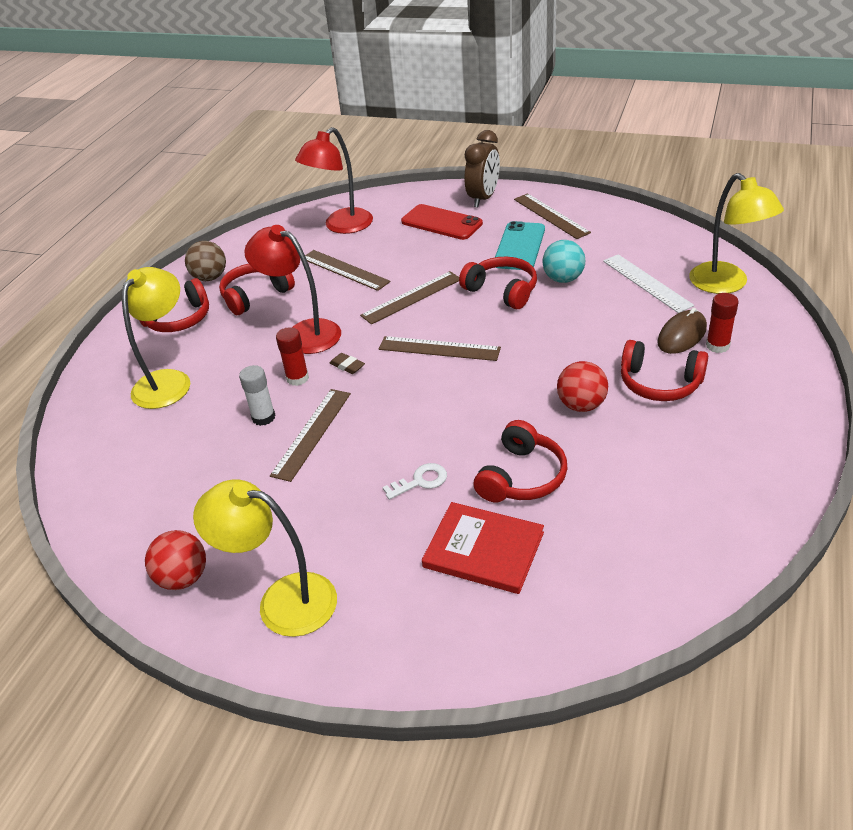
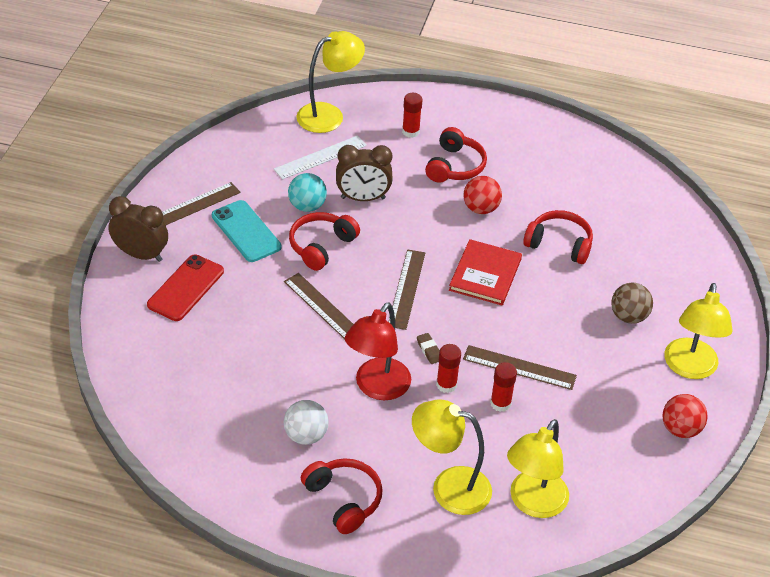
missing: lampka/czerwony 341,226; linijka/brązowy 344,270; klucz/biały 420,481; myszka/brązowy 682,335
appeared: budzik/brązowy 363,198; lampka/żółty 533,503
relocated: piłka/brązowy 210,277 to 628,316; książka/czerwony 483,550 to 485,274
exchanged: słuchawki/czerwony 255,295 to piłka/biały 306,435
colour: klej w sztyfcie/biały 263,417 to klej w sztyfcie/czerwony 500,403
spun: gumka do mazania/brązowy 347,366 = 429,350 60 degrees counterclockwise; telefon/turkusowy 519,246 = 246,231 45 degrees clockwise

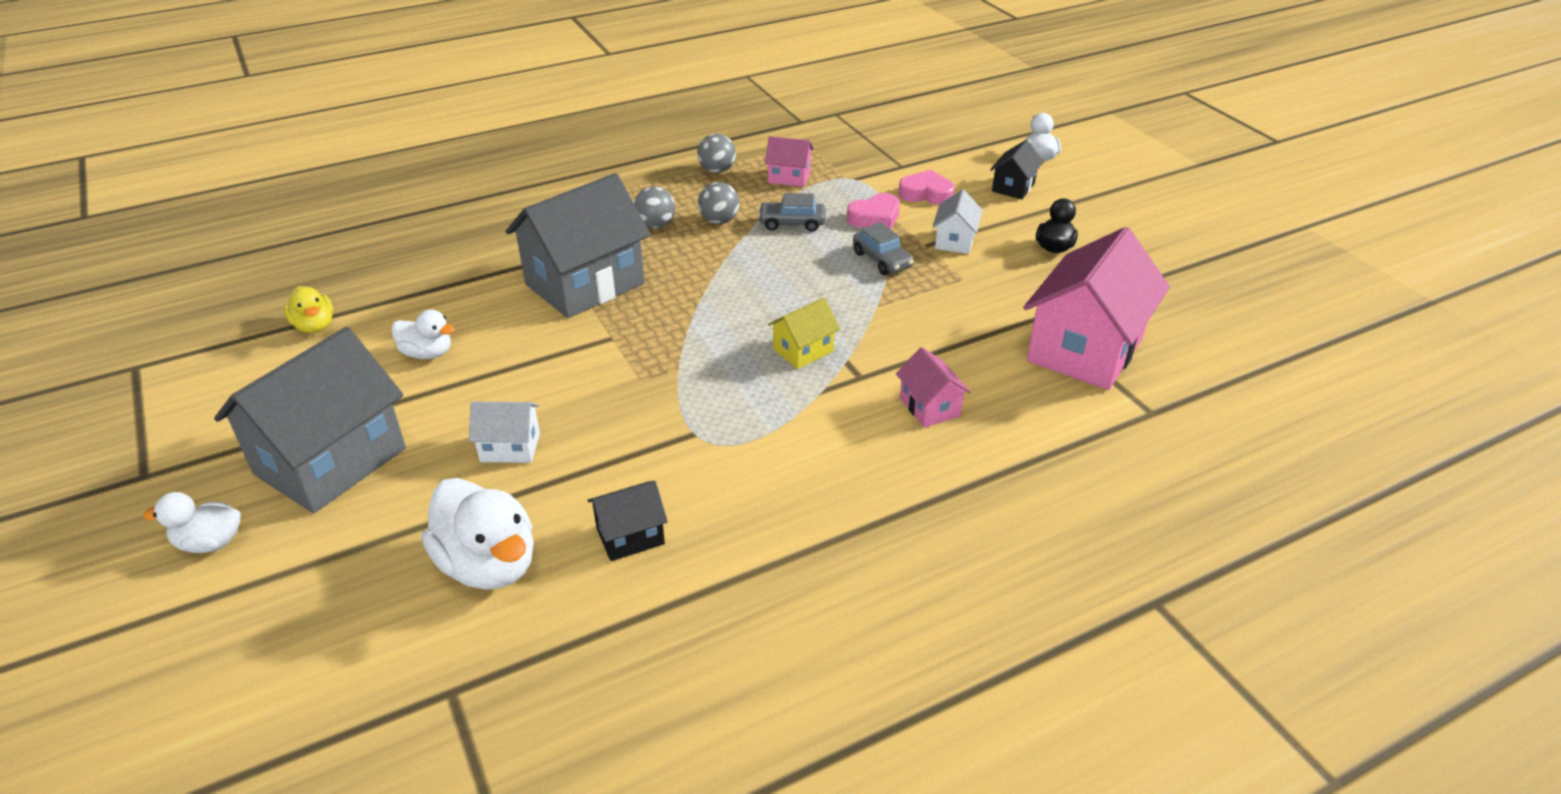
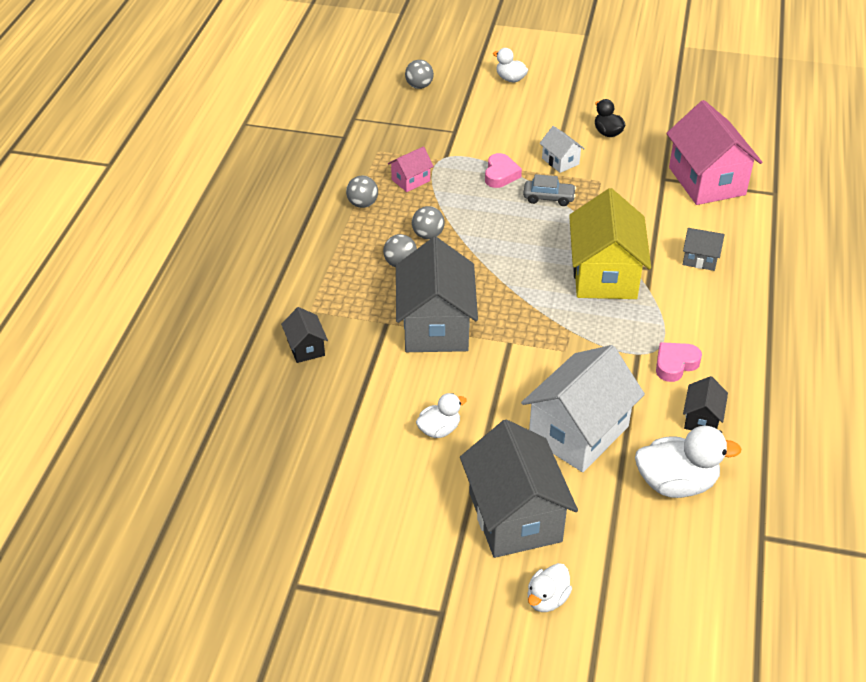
missing: kaczka/żółty 314,326; samochód/szary 792,223
appeared: piłka/szary 419,86
relocated: serce/różowy 926,194 to 675,364; domek/czarny 1013,187 to 306,348
colour: domek/różowy 929,407 to domek/szary 700,259
size: domek/biały 510,447 = 578,432 x2.14; domek/żółty 803,350 = 604,275 x2.14

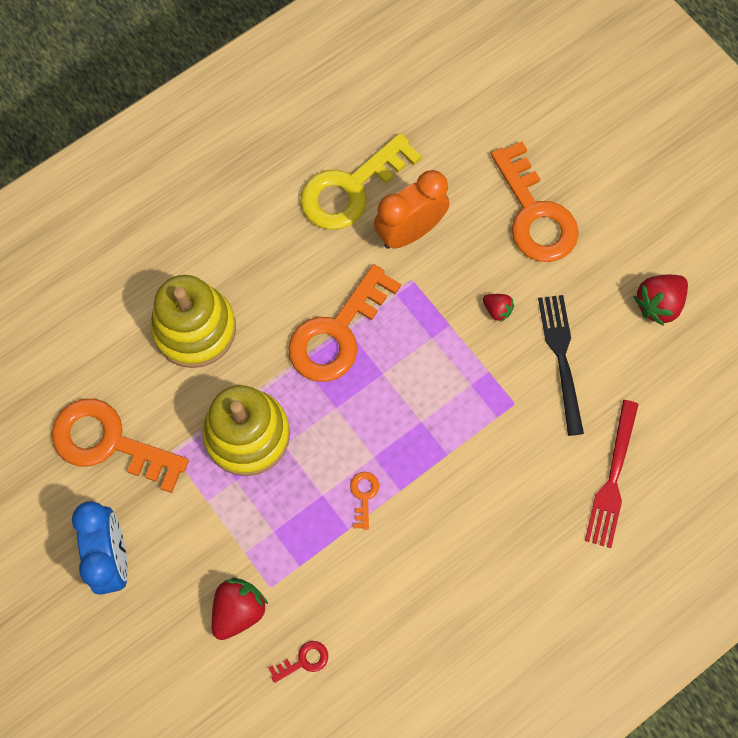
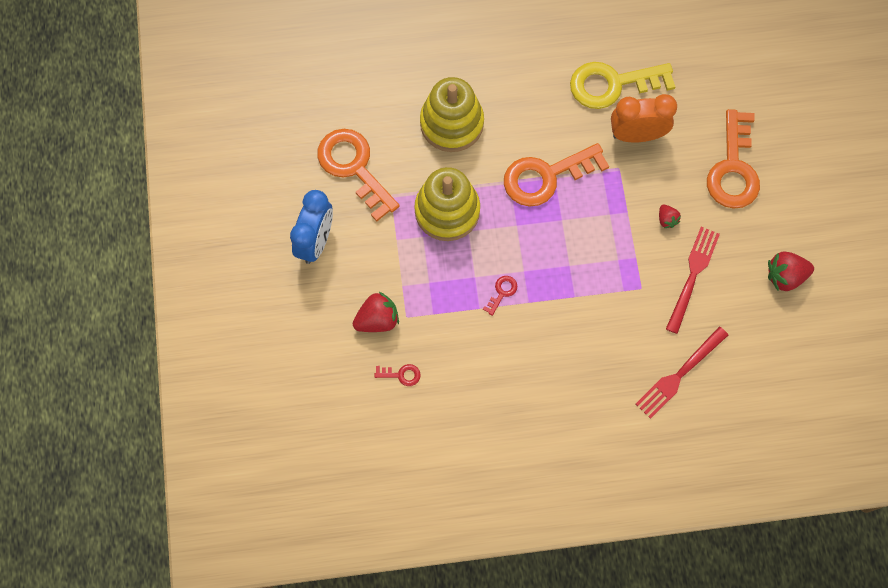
colour: klucz/pomarańczowy 364,495 to klucz/czerwony 502,292; widelec/czarny 561,358 to widelec/czerwony 692,275

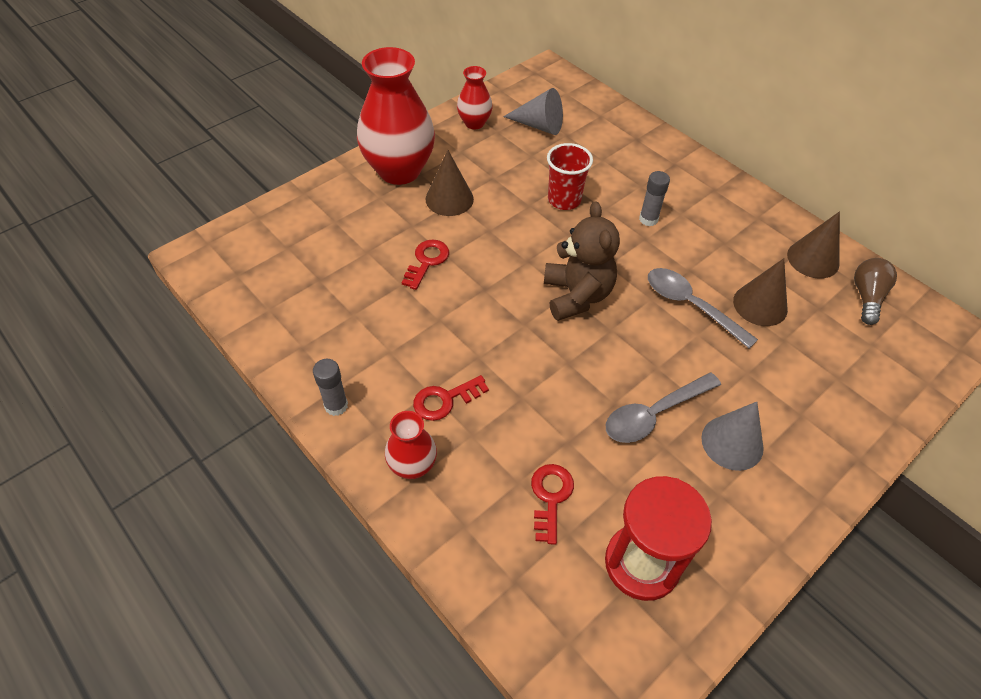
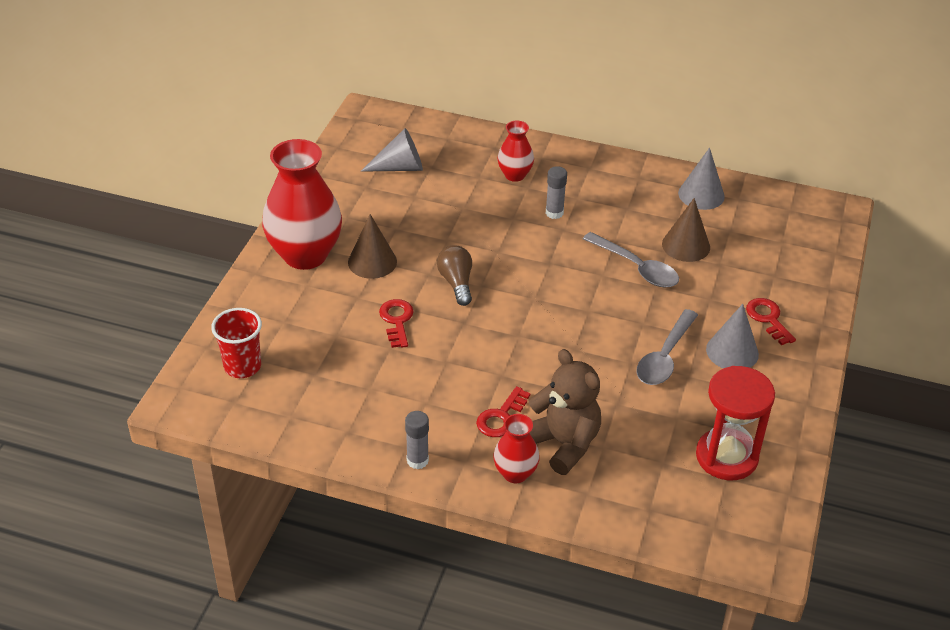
relocated: wazon/czerwony 474,123 to 515,175; klucz/czerwony 550,497 to 768,319; miś/brązowy 577,295 to 563,443; szklanka/czerwony 564,200 to 242,366; żarówka/brązowy 866,297 to 456,283
colour: stożek/brązowy 813,259 to stożek/szary 701,194
spun: łyżka/szary 691,306 = 636,267 150 degrees counterclockwise

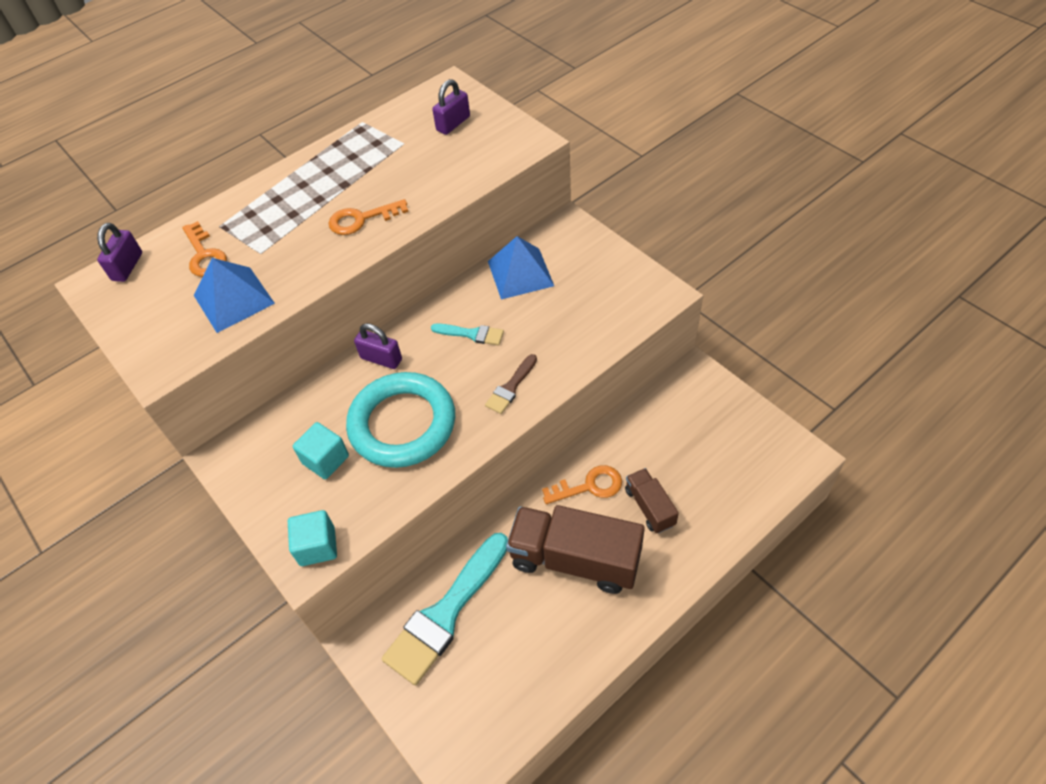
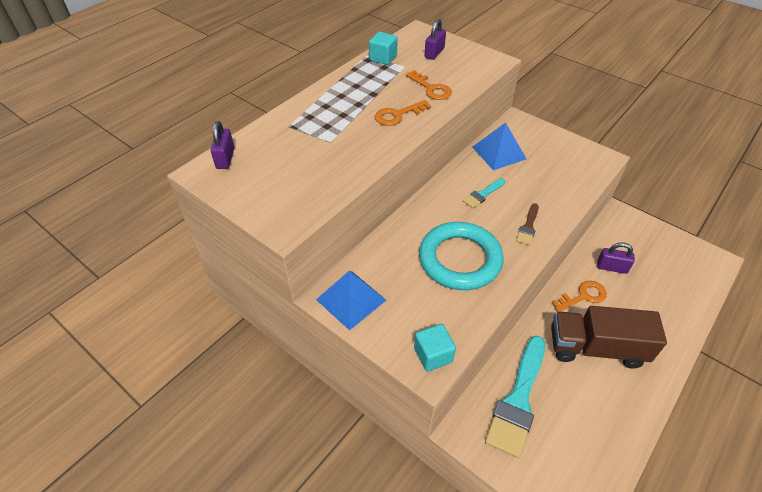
missing: ciężarówka/brązowy 650,507
relocated: klucz/pomarańczowy 204,255 to 431,88; piramida/niebieski 234,299 to 351,299; sześcian/turkusowy 325,460 to 383,58; kłódka/fioletowy 381,359 to 611,267
spun: pędzel/turkusowy 471,334 = 483,194 135 degrees clockwise

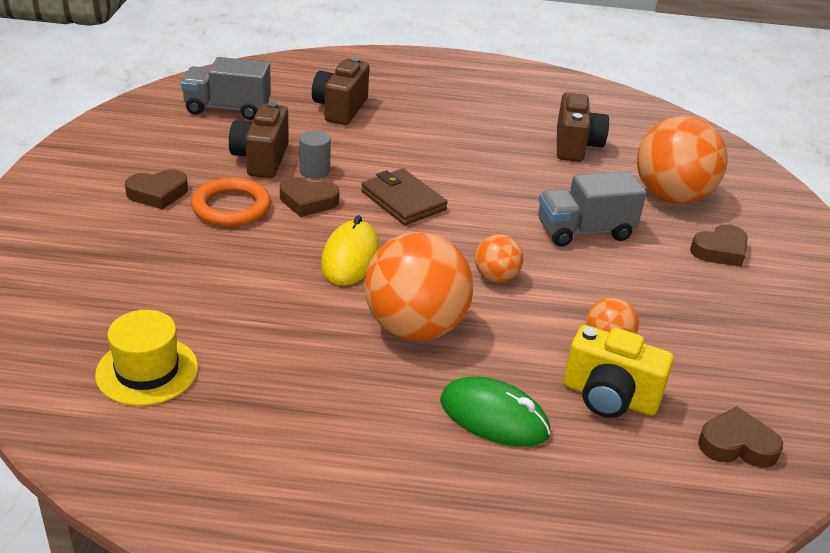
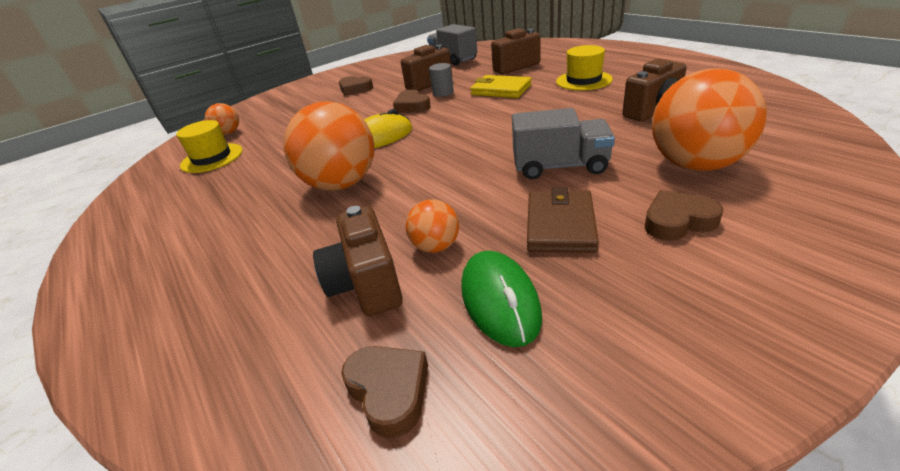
missing: pierścień/pomarańczowy 231,207
appeared: portfel/żółty 501,90; kapelusz/żółty 583,80
relocated: portfel/brązowy 403,201 to 560,225; myszka/zielony 494,417 to 500,301; piłka/pomarańczowy 496,277 to 228,133
colour: aparat fotograficzny/żółty 609,397 to aparat fotograficzny/brązowy 366,284
spun: ciężarówka/szary 584,231 = 560,166 150 degrees clockwise; serce/brązowy 720,251 = 677,221 150 degrees clockwise

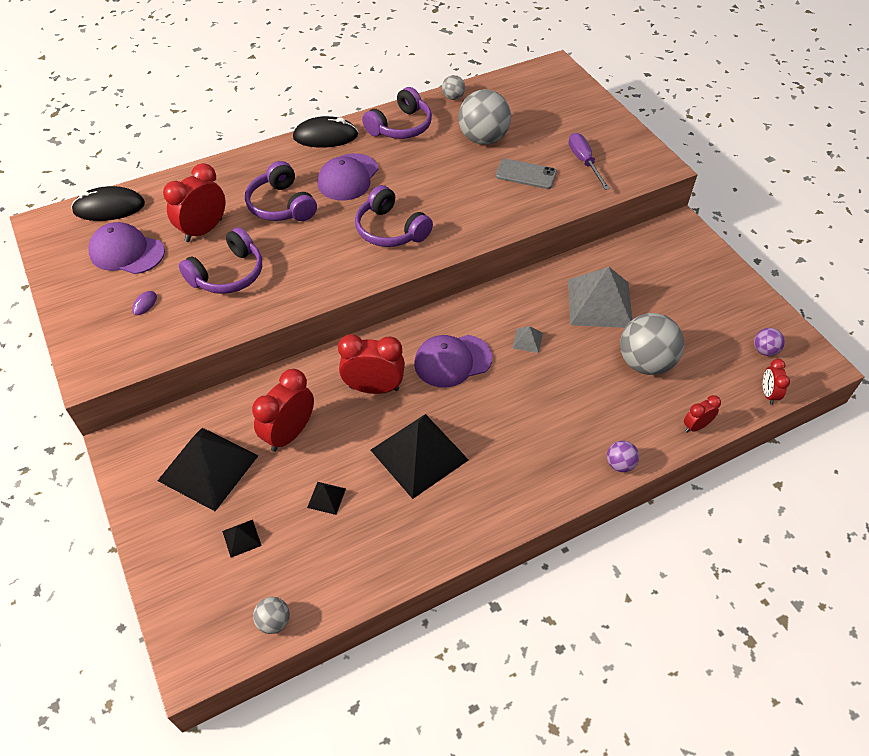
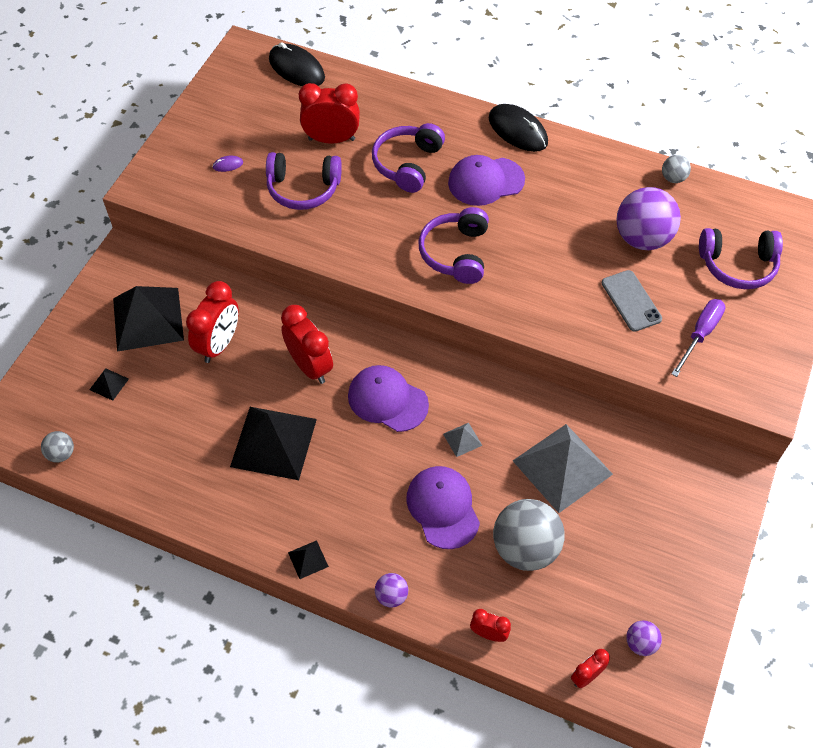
relocated: czapka/fioletowy 127,252 to 443,508; piramida/czarny 326,498 to 308,559; słuchawki/fioletowy 400,126 to 737,265
colour: piłka/szary 483,139 to piłka/fioletowy 642,238
spun: budzik/czerwony 289,433 = 219,344 120 degrees clockwise

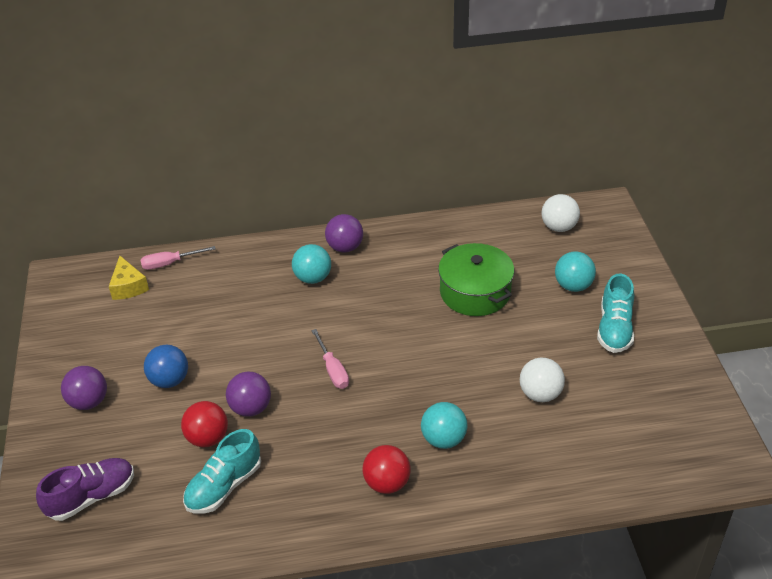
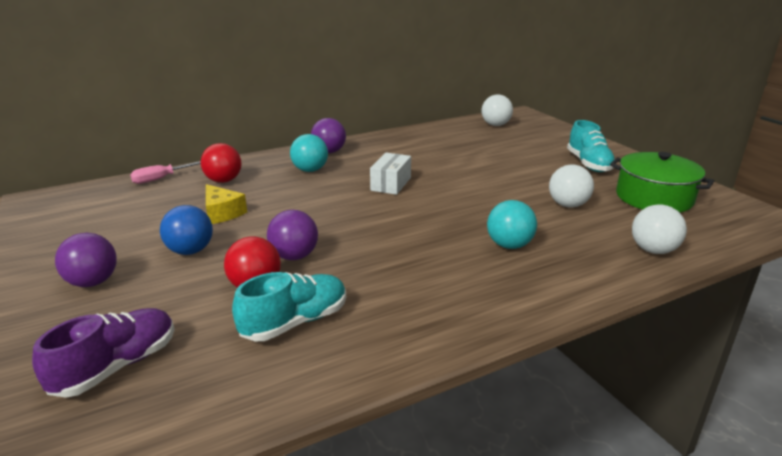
missing: śrubokręt/różowy 333,370; piłka/turkusowy 573,286
appeared: pudełko/biały 391,184; piłka/biały 653,250
relocated: ser/żółty 128,286 to 222,213; piłka/czerwony 387,483 to 223,181; garnek/zielony 475,292 to 654,198
spun: but/turkusowy 224,486 = 295,322 150 degrees counterclockwise

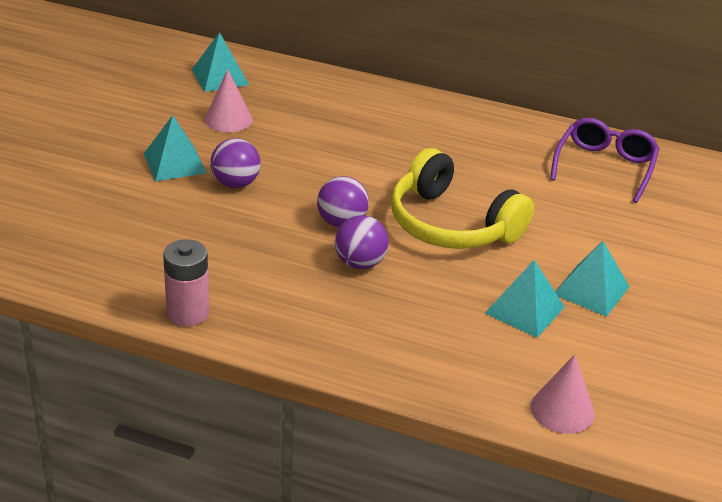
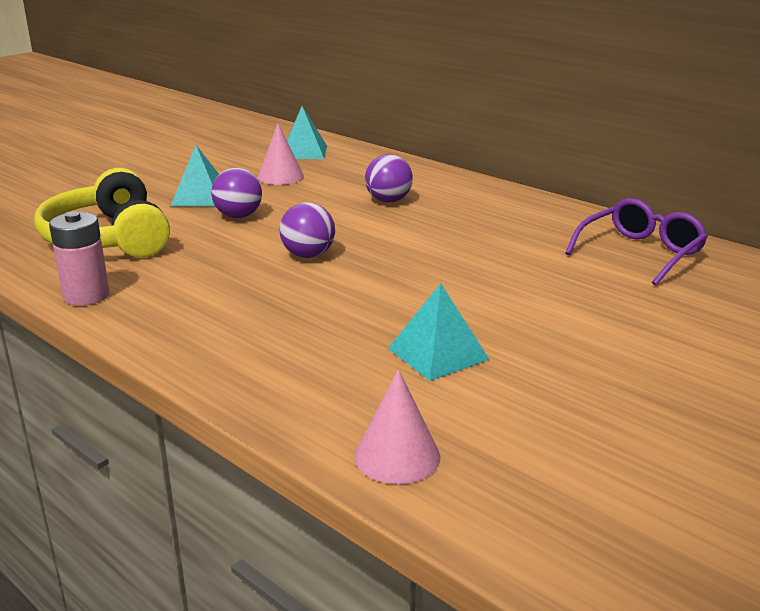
missing: piramida/turkusowy 591,290
relocated: piłka/fioletowy 360,263 to 388,201; słuchawki/żółty 451,224 to 108,238

